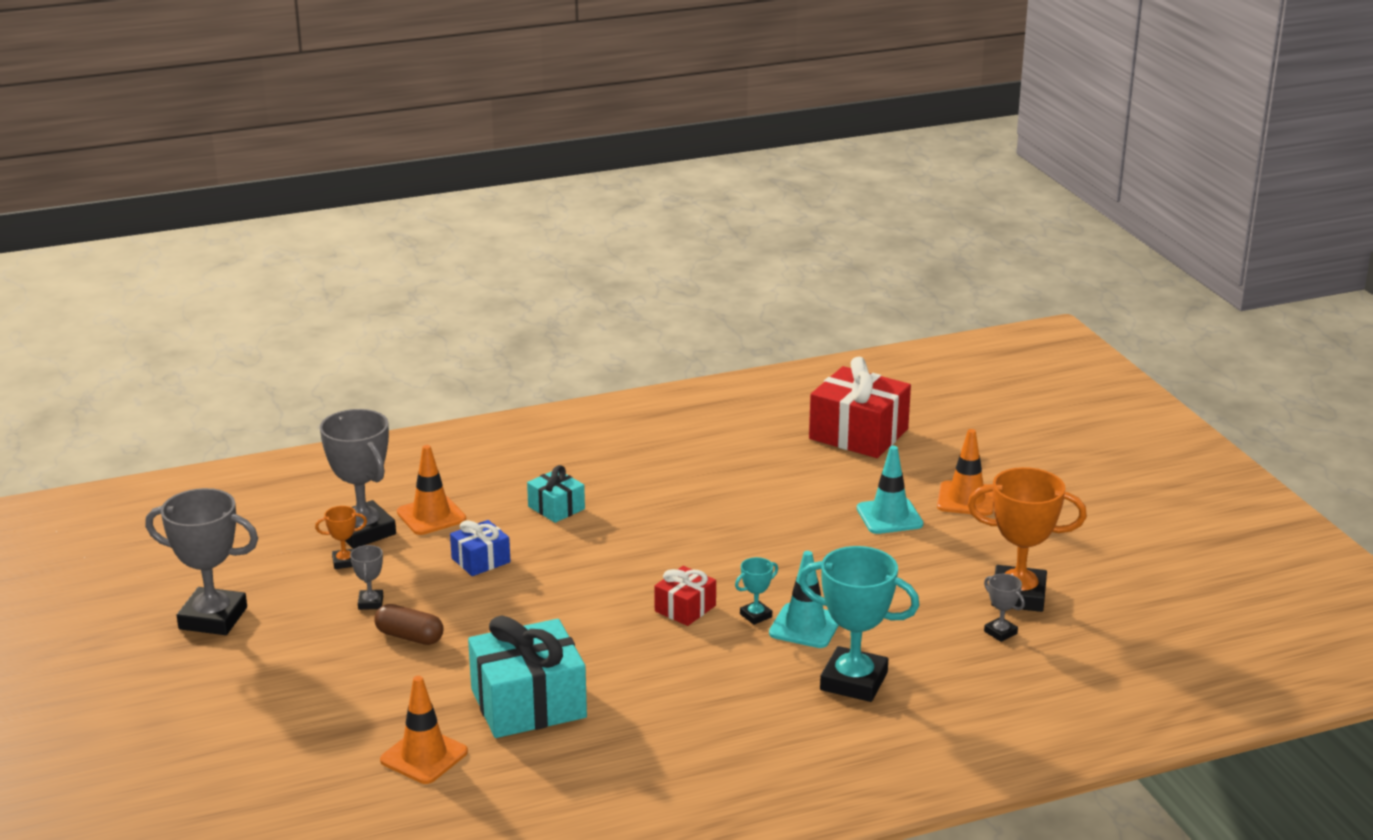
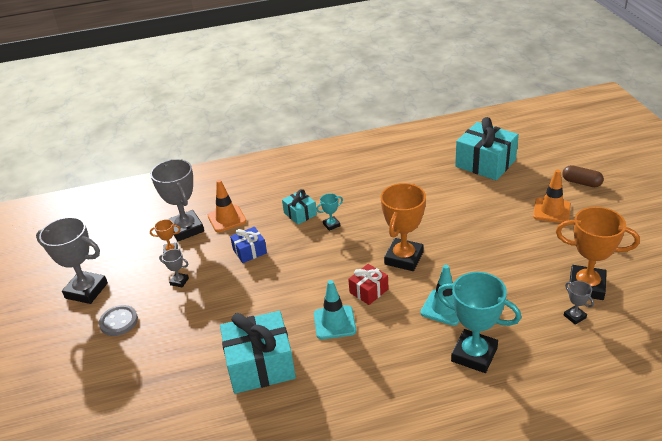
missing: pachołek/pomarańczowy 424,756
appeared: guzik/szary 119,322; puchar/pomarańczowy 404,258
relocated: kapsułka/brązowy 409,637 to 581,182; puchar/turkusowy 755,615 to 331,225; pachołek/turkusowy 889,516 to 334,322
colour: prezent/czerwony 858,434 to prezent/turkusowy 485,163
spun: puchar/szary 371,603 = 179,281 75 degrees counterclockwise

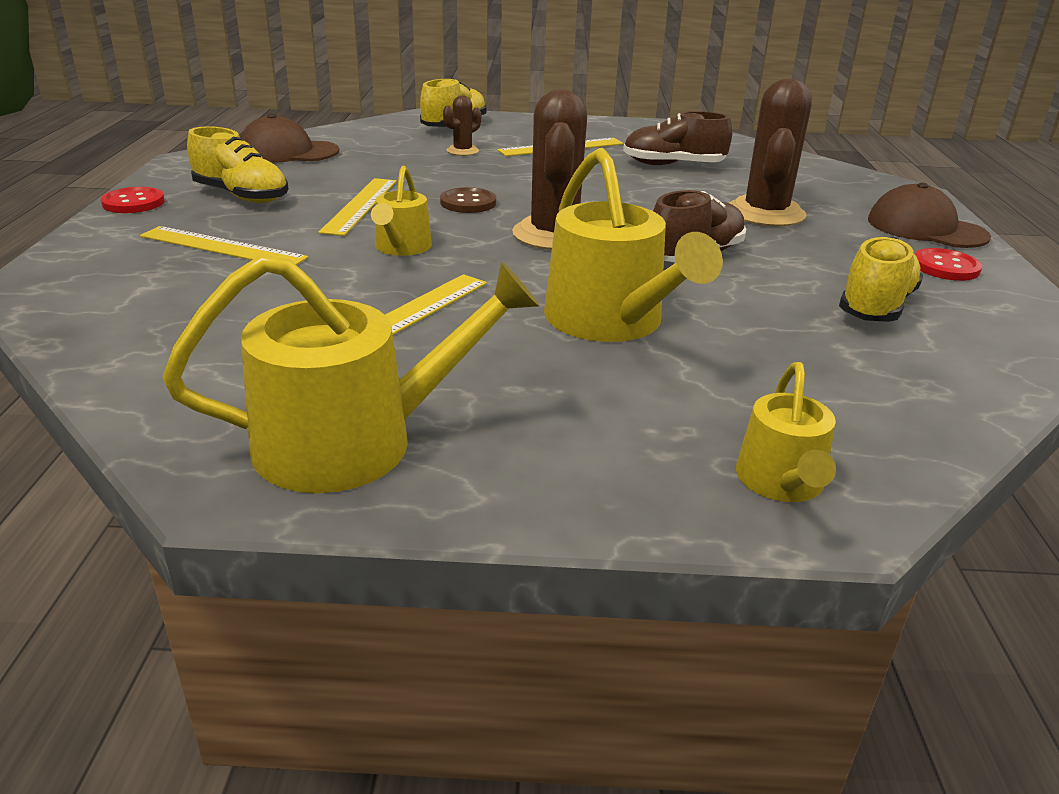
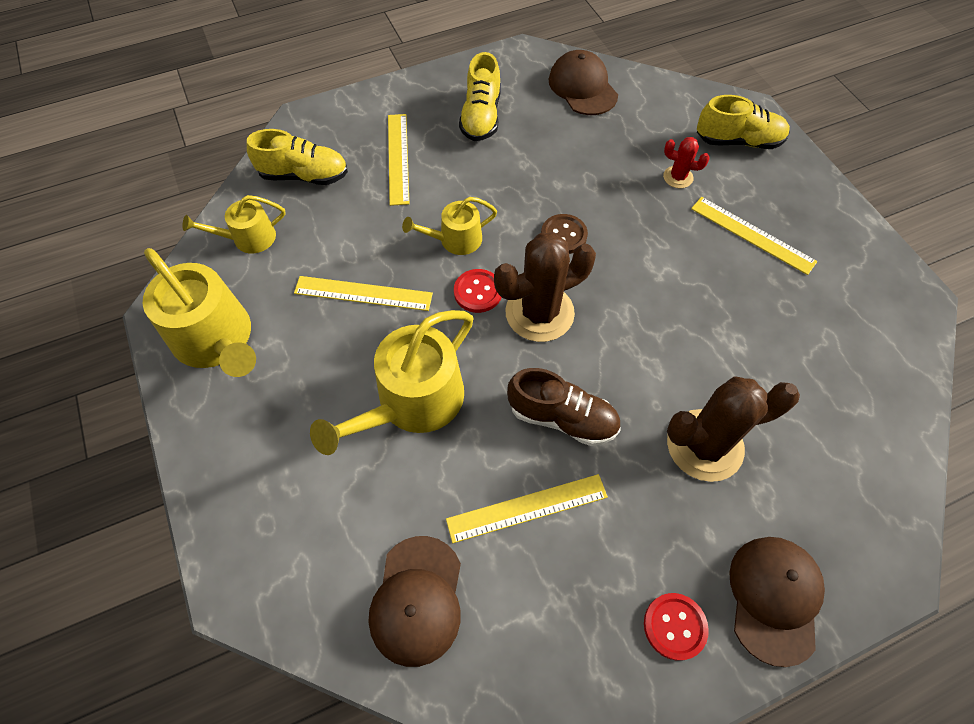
missing: but/brązowy 673,165
appeared: czapka/brązowy 417,600
relocated: guzik/czerwony 133,203 to 478,292; linijka/żółty 360,205 to 527,508; konewka/żółty 781,482 to 248,238; but/żółty 875,306 to 304,175
colour: kaktus/brązowy 462,151 to kaktus/czerwony 678,177

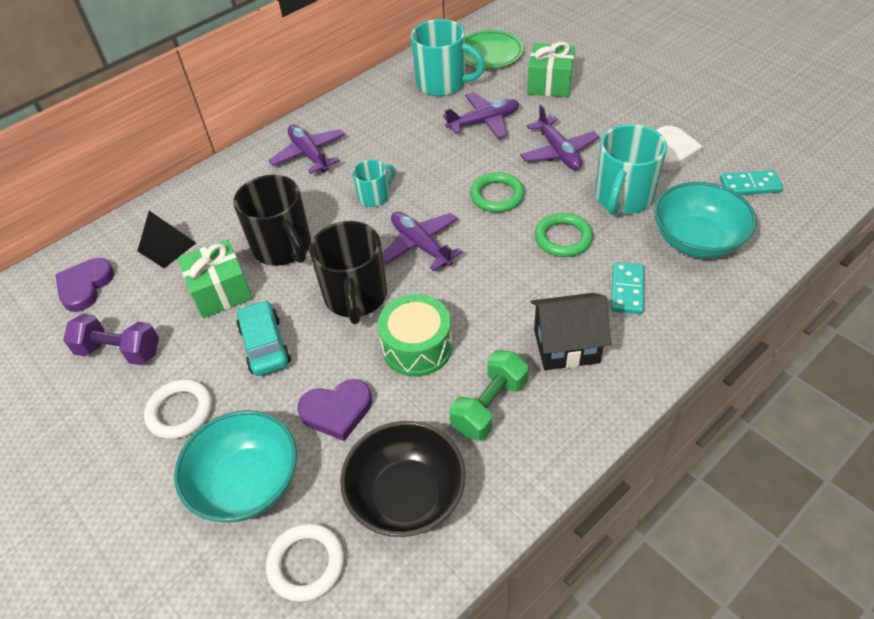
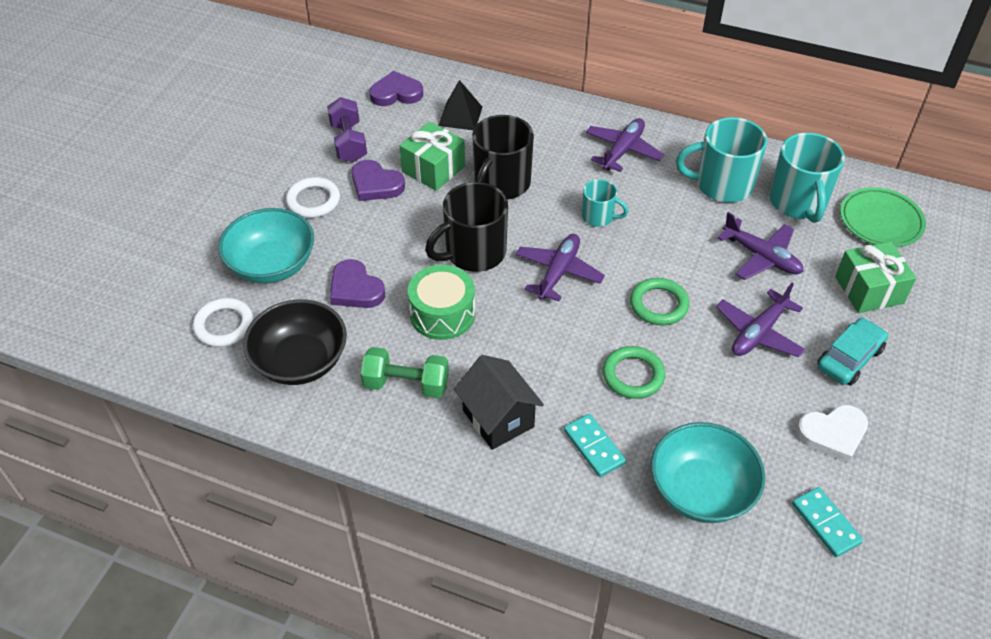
appeared: serce/fioletowy 376,184
relocated: samochód/turkusowy 265,345 to 849,358; kubek/turkusowy 623,198 to 722,185
spun: kostka domina/turkusowy 627,290 = 594,447 75 degrees clockwise

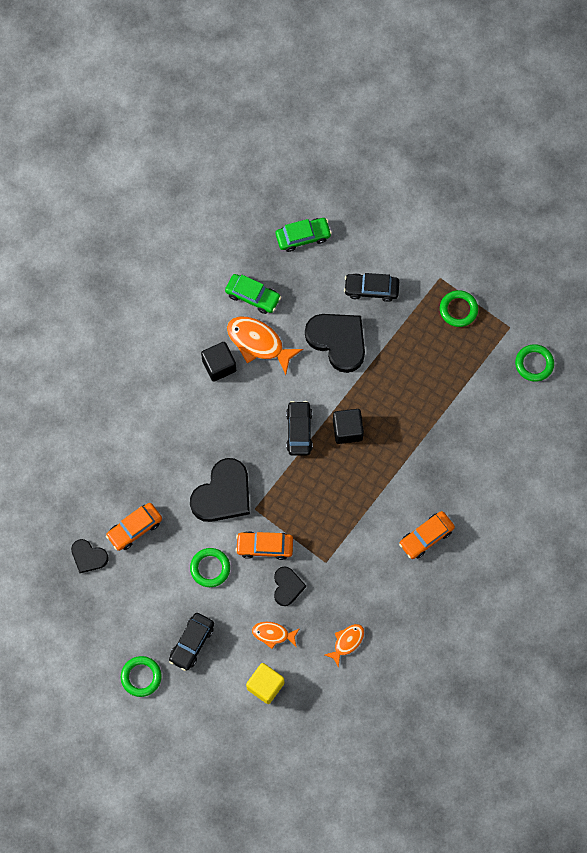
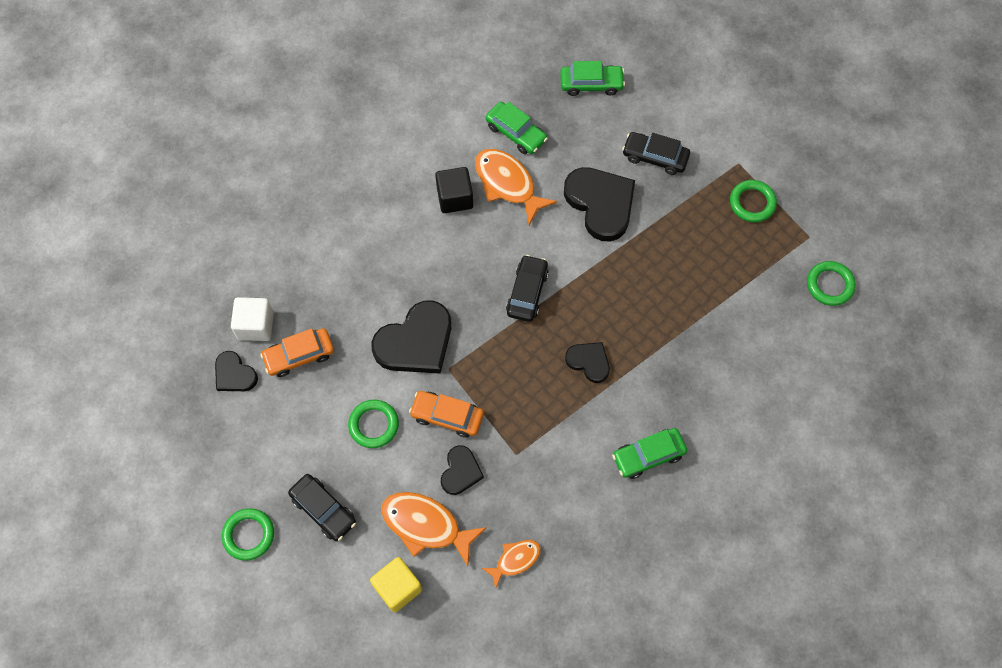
missing: sześcian/czarny 347,430
appeared: sześcian/biały 256,325; serce/czarny 589,362
colour: samochód/pomarańczowy 426,537 to samochód/zielony 648,455
spun: samochód/czarny 192,643 = 323,510 90 degrees counterclockwise
size: ryba/pomarańczowy 273,634 = 426,525 x1.74

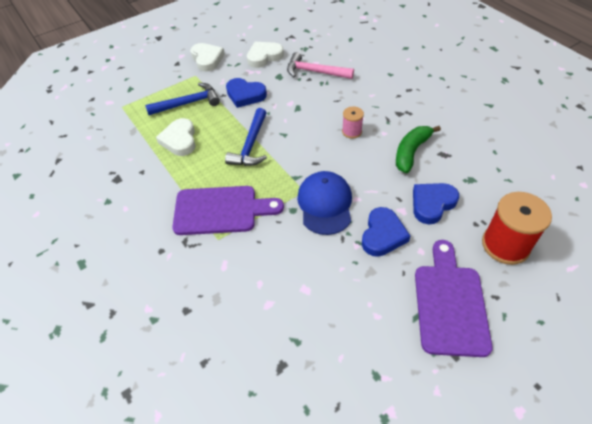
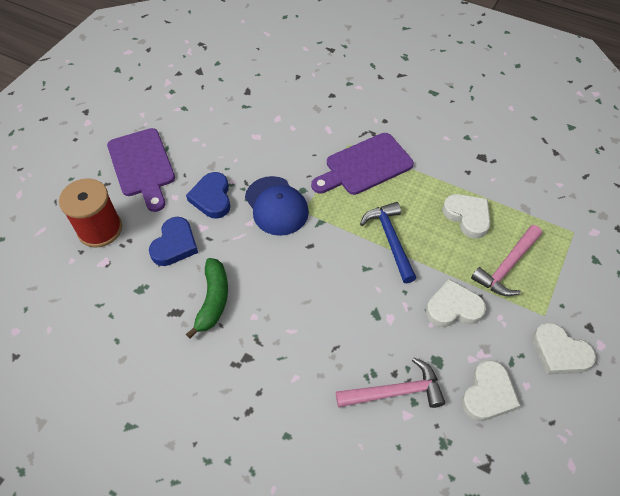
missing: szpulka/różowy 351,131
colour: młotek/niebieski 188,103 to młotek/różowy 507,267; serce/niebieski 245,95 to serce/biały 453,308

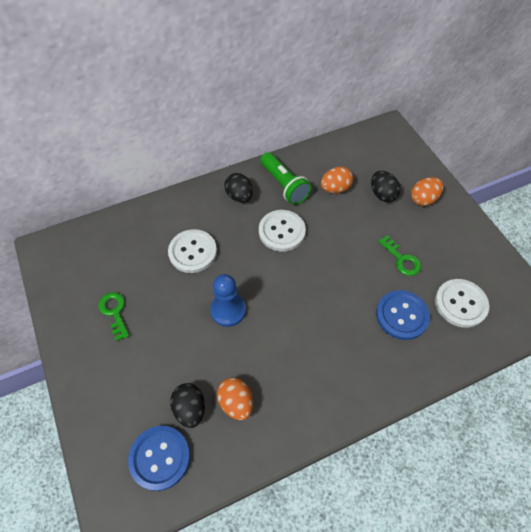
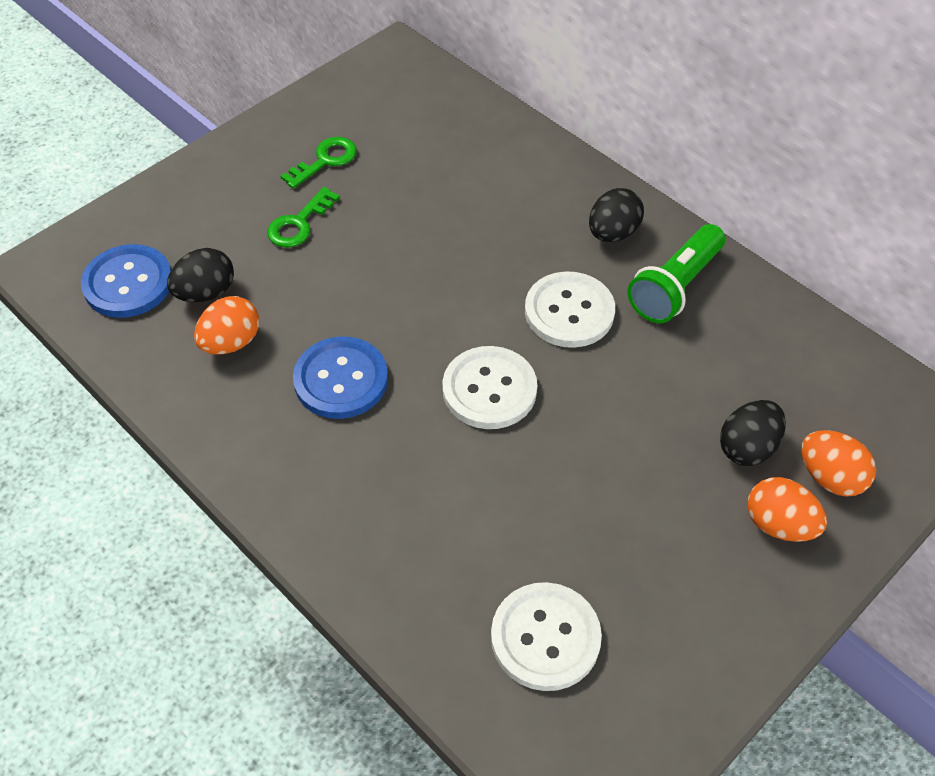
missing: pionek/niebieski 228,310
relocated: guzik/biały 192,252 to 489,389; jajko/pomarańczowy 335,188 to 830,477; guzik/niebieski 402,315 to 341,380; klucz/zielony 402,259 to 299,224

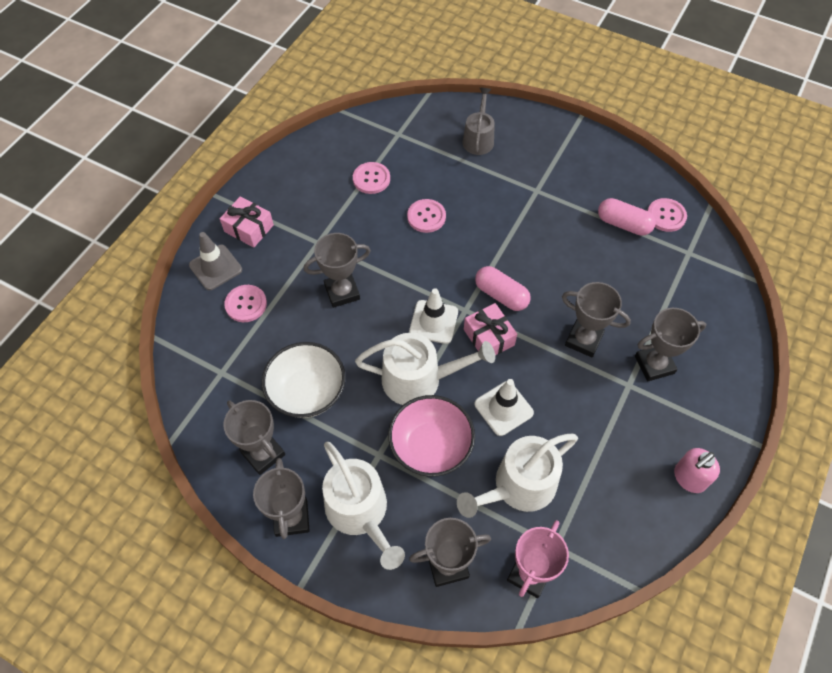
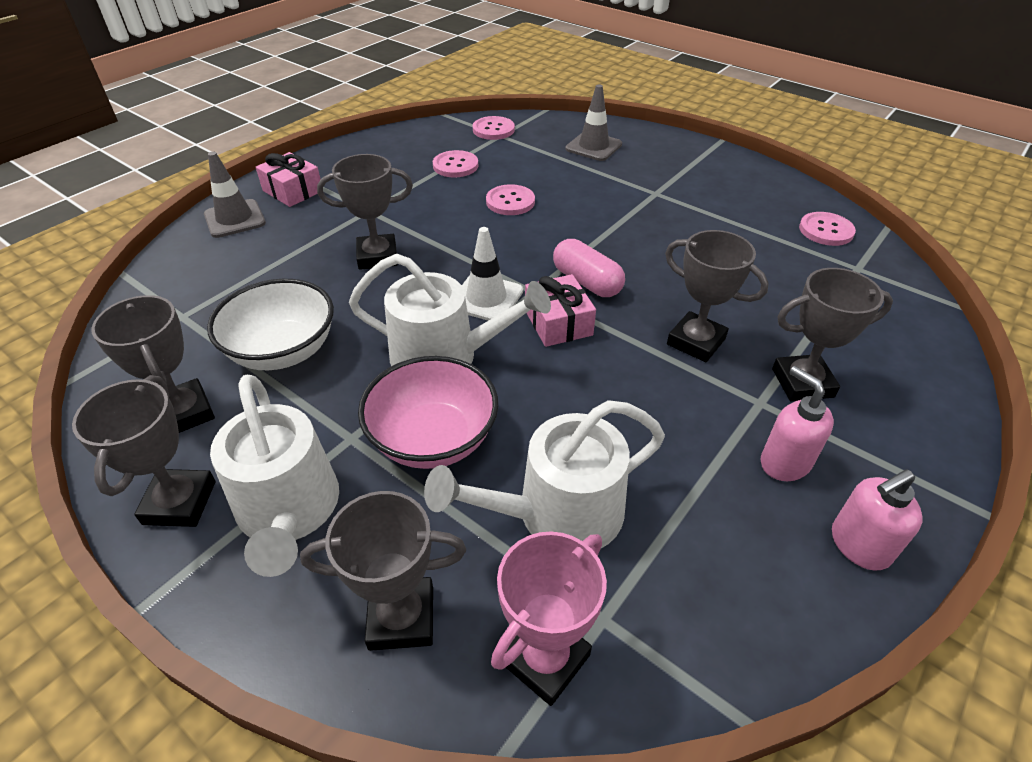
missing: pachołek/biały 503,408; kapsułka/różowy 623,224
appeared: dozownik mydła/różowy 784,462
relocated: guzik/różowy 246,304 to 493,130
exchanged: konewka/szary 478,139 to pachołek/szary 593,147

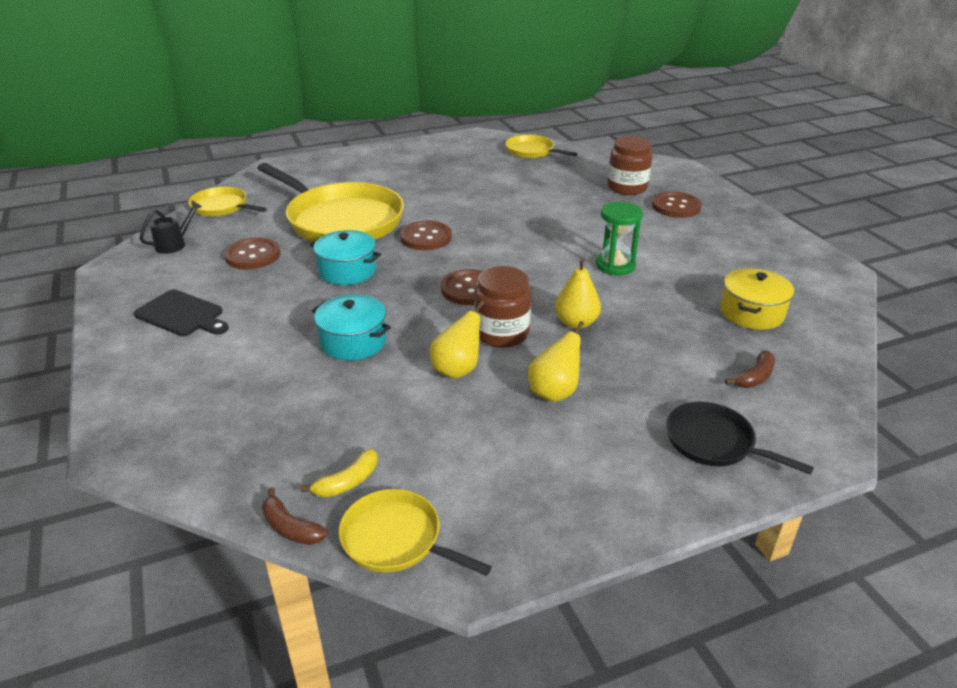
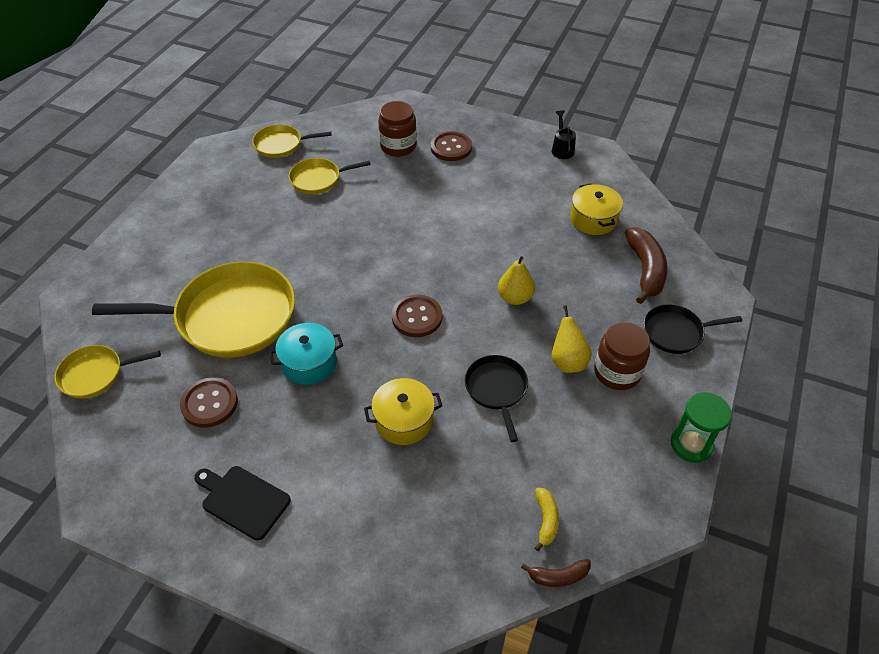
missing: guzik/brązowy 426,237
relocated: konewka/czarny 174,244 to 562,149; patelnia/żółty 396,539 to 318,179; słoik/brązowy 501,333 to 617,372; klepsydra/zielony 615,265 to 691,444
exchanged: gruszka/żółty 457,370 to patelnia/czarny 496,389
colour: garnek/turkusowy 353,342 to garnek/żółty 404,420
spun: deska do krojenia/czarny 182,315 = 243,500 135 degrees counterclockwise
size: banan/brązowy 754,377 = 645,270 x1.91

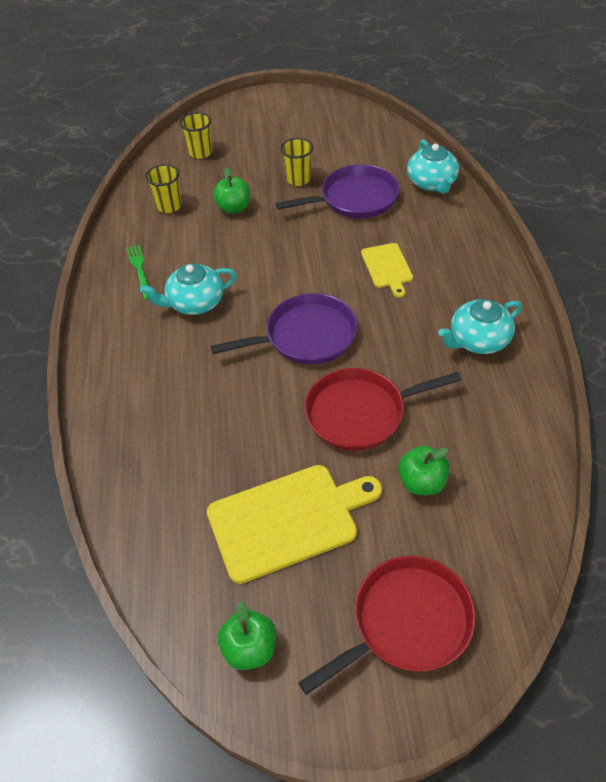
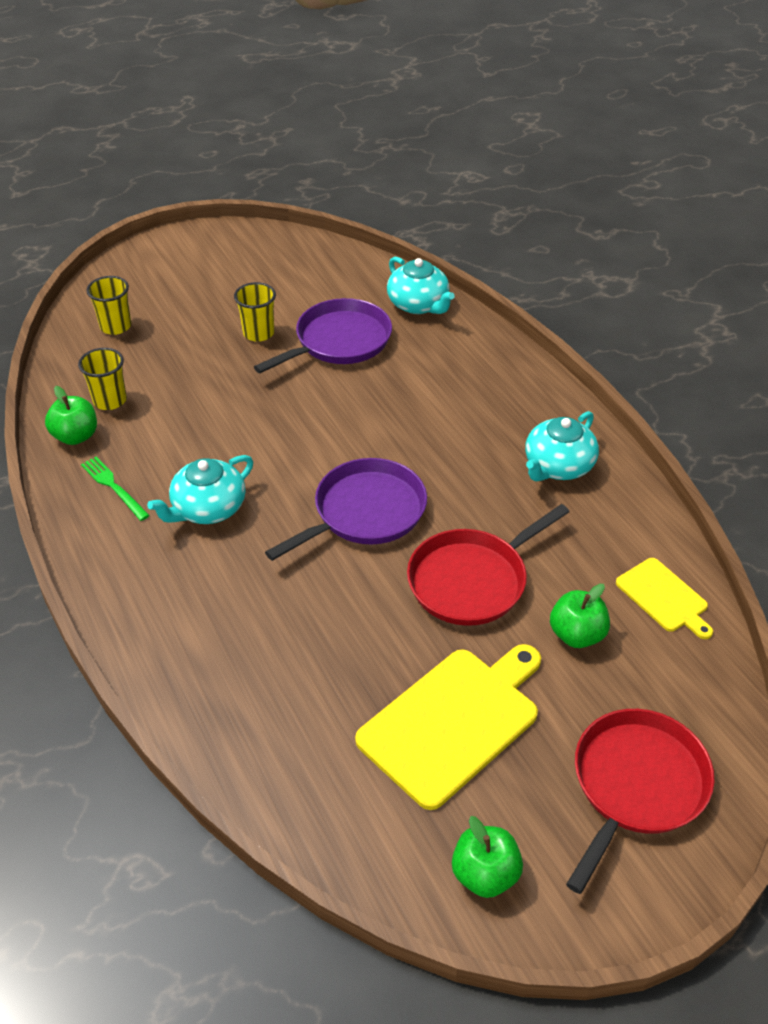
relocated: jabłko/zielony 234,208 to 76,436; deska do krojenia/żółty 387,267 to 664,597

